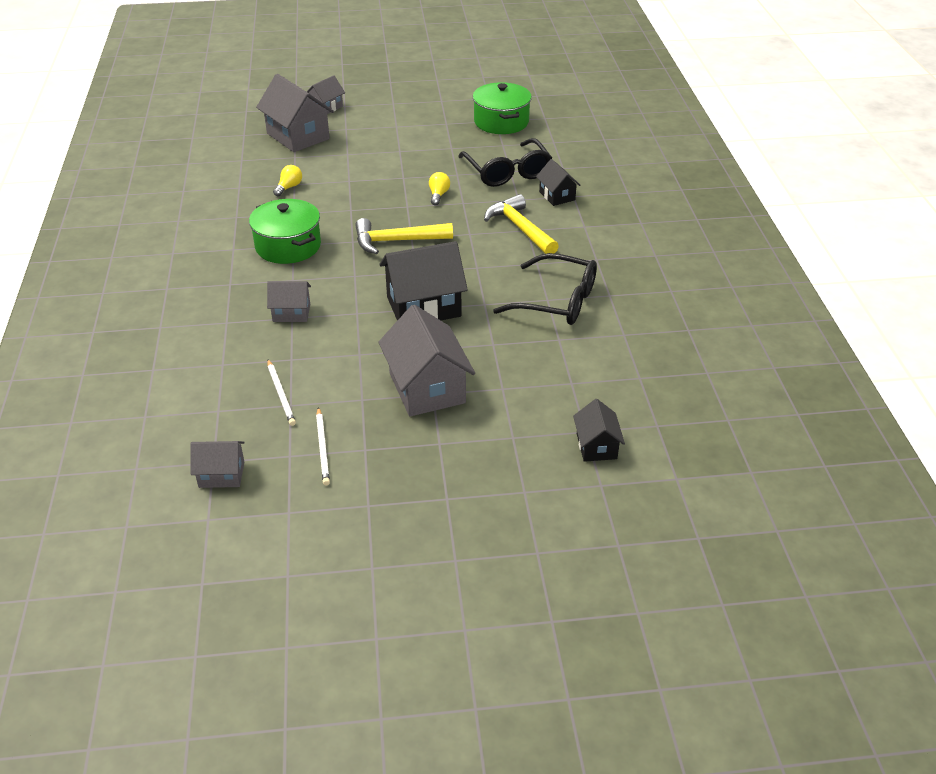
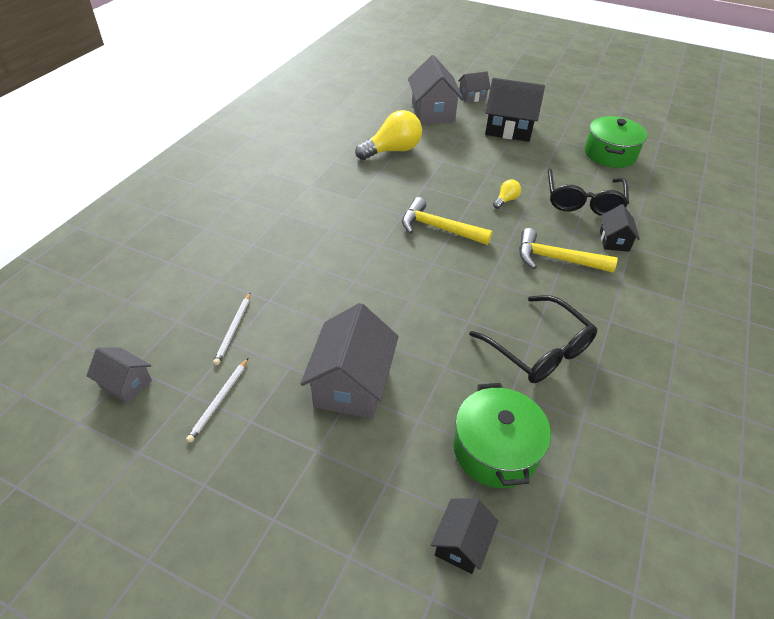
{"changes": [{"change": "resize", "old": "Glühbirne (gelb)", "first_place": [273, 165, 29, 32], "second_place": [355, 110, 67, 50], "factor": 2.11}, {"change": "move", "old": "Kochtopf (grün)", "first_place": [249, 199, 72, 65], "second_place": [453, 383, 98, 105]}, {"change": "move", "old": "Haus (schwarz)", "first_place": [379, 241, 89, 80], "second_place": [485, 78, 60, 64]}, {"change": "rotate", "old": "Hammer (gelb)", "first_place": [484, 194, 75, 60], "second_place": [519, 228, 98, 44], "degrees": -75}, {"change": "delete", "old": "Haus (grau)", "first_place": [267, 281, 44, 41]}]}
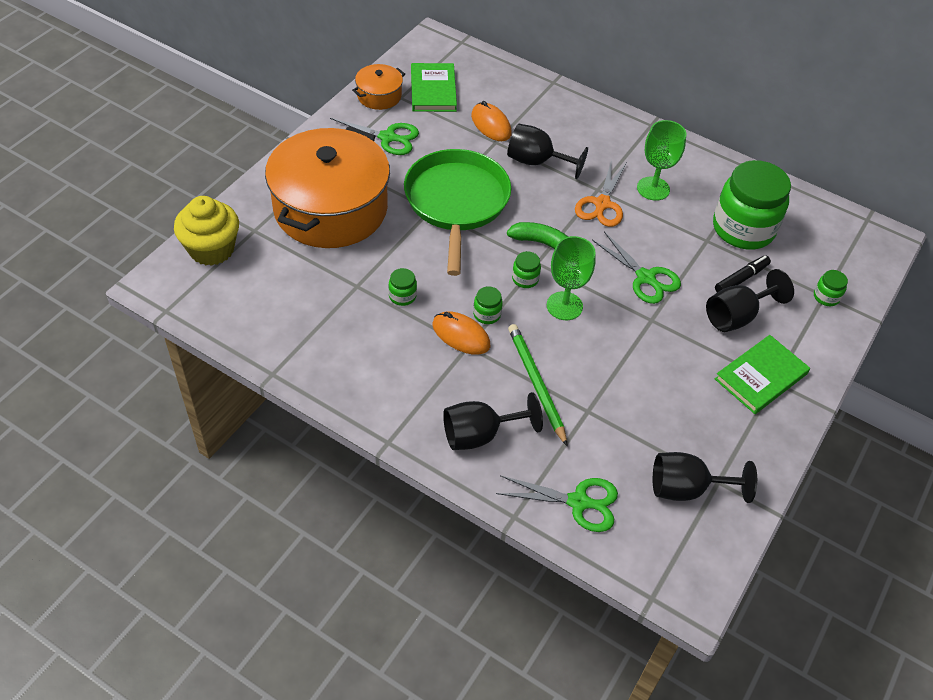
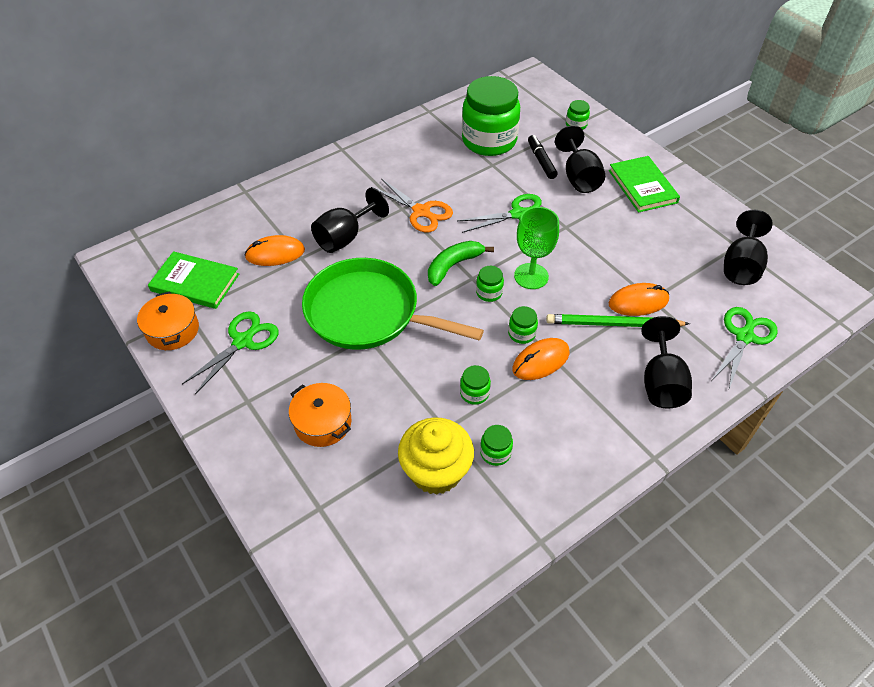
{"changes": [{"change": "resize", "old": "Kochtopf (orange)", "first_place": [265, 126, 125, 122], "second_place": [289, 383, 62, 64], "factor": 0.43}, {"change": "move", "old": "Muffin (gelb)", "first_place": [174, 196, 65, 70], "second_place": [398, 417, 76, 78]}, {"change": "insert", "new": "Einmachglas (grün)", "second_place": [480, 425, 33, 41]}, {"change": "insert", "new": "Computermaus (orange)", "second_place": [608, 283, 61, 33]}, {"change": "delete", "old": "Kelch (grün)", "first_place": [637, 120, 50, 81]}]}
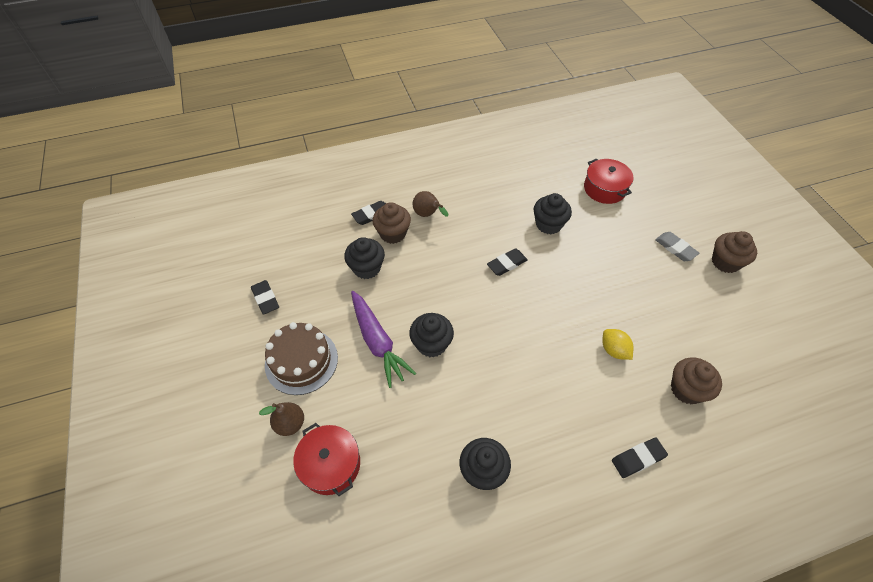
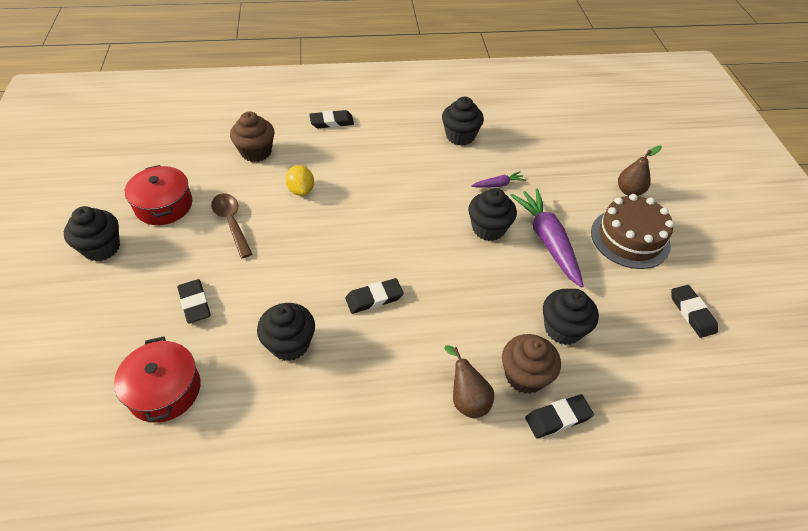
{"changes": [{"change": "recolor", "old": "Muffin (braun)", "new": "Muffin (schwarz)", "first_place": [712, 231, 45, 42], "second_place": [64, 206, 56, 55]}, {"change": "move", "old": "Kochtopf (rot)", "first_place": [293, 423, 67, 73], "second_place": [125, 165, 67, 60]}, {"change": "insert", "new": "Radiergummi (schwarz)", "second_place": [177, 279, 34, 45]}, {"change": "insert", "new": "Löffel (braun)", "second_place": [211, 193, 41, 65]}, {"change": "insert", "new": "Karotte (lila)", "second_place": [471, 171, 55, 17]}, {"change": "delete", "old": "Radiergummi (grau)", "first_place": [655, 232, 44, 29]}]}
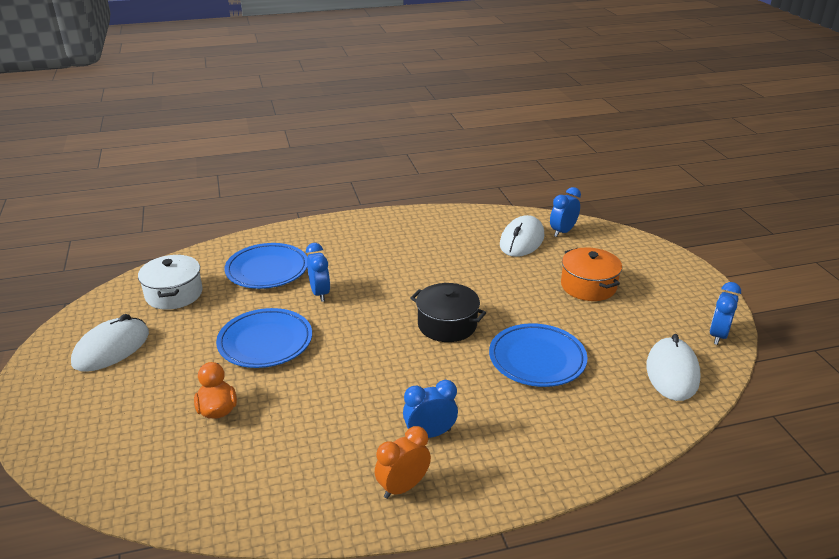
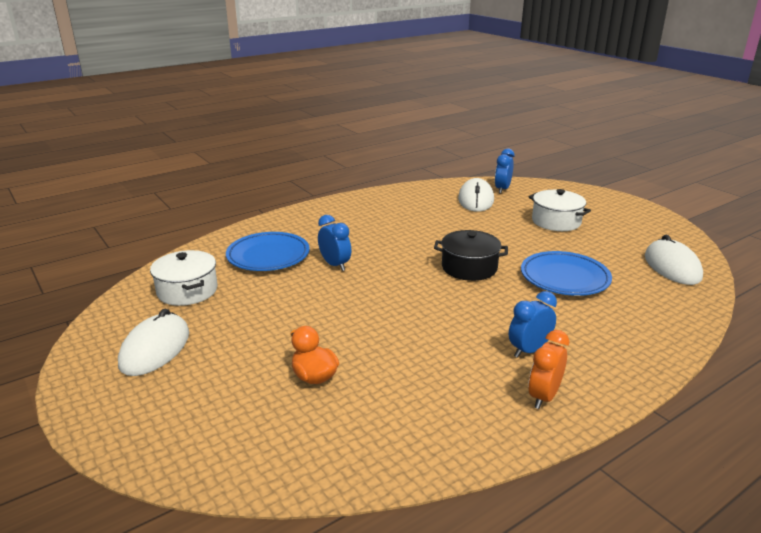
{"changes": [{"change": "recolor", "old": "Kochtopf (orange)", "new": "Kochtopf (weiß)", "first_place": [561, 247, 61, 54], "second_place": [529, 189, 62, 42]}, {"change": "delete", "old": "Teller (blau)", "first_place": [216, 308, 96, 60]}, {"change": "delete", "old": "Wecker (blau)", "first_place": [710, 282, 31, 63]}]}
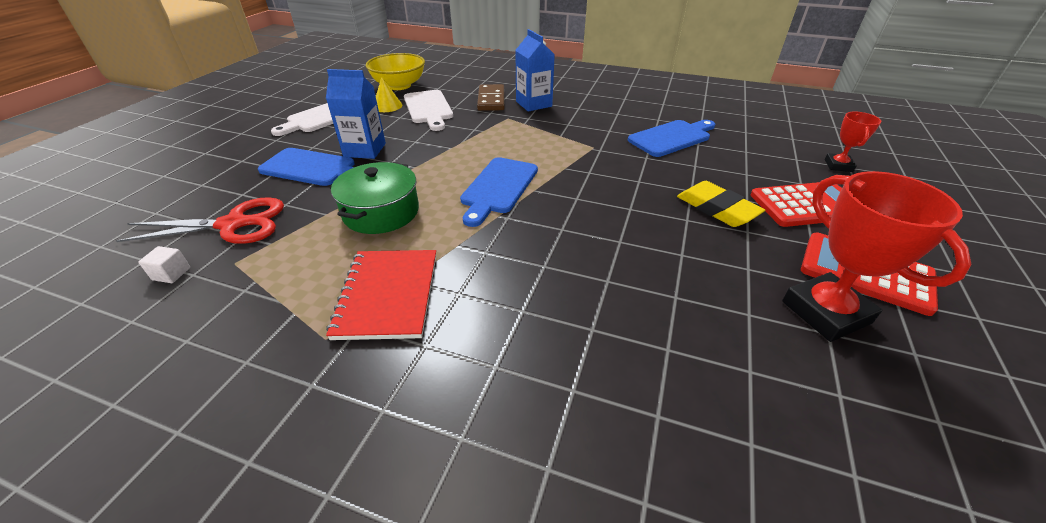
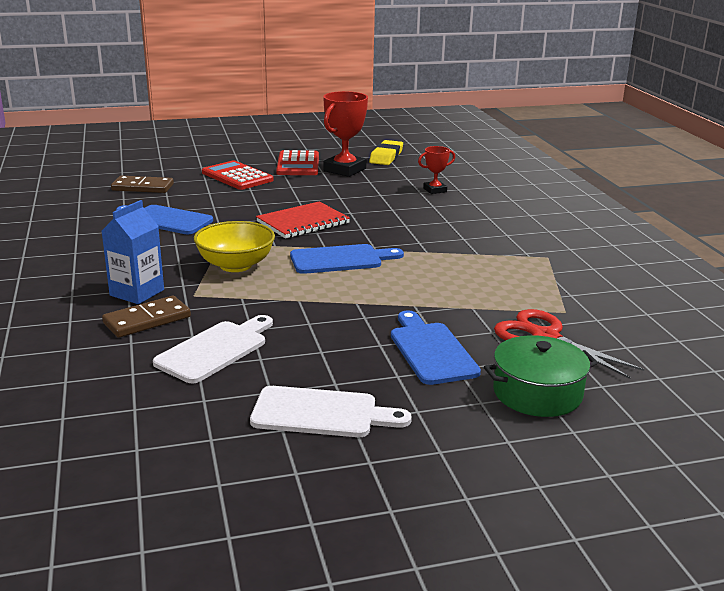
{"changes": [{"change": "insert", "new": "Dominostein (braun)", "second_place": [111, 176, 63, 17]}, {"change": "move", "old": "Schüssel (gelb)", "first_place": [366, 53, 59, 37], "second_place": [194, 221, 81, 51]}, {"change": "move", "old": "Notizbuch (rot)", "first_place": [326, 250, 110, 90], "second_place": [256, 201, 94, 38]}, {"change": "move", "old": "Radiergummi (gelb)", "first_place": [677, 181, 88, 46], "second_place": [369, 140, 34, 25]}, {"change": "move", "old": "Pokal (rot)", "first_place": [825, 111, 56, 61], "second_place": [418, 146, 37, 48]}, {"change": "move", "old": "Kochtopf (grün)", "first_place": [331, 162, 88, 72], "second_place": [484, 335, 114, 82]}, {"change": "delete", "old": "Kubus (weiß)", "first_place": [138, 246, 52, 37]}, {"change": "delete", "old": "Getränkekarton (blau)", "first_place": [326, 69, 60, 90]}, {"change": "delete", "old": "Kegel (gelb)", "first_place": [376, 77, 26, 35]}]}
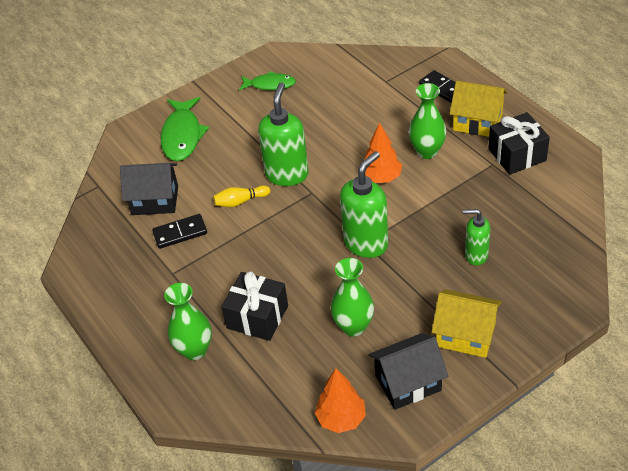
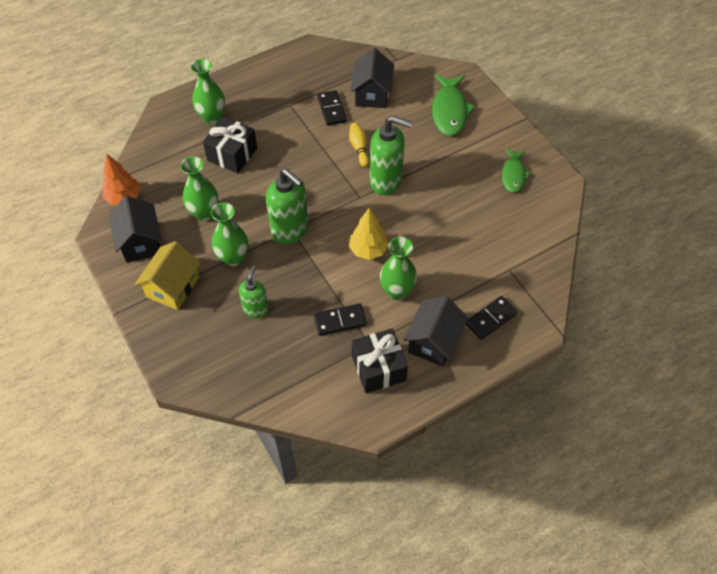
{"changes": [{"change": "insert", "new": "Vase (grün)", "second_place": [211, 202, 37, 64]}, {"change": "insert", "new": "Dominostein (schwarz)", "second_place": [314, 303, 53, 33]}, {"change": "recolor", "old": "Baum (orange)", "new": "Baum (gelb)", "first_place": [365, 122, 37, 61], "second_place": [349, 208, 39, 52]}, {"change": "recolor", "old": "Haus (gelb)", "new": "Haus (schwarz)", "first_place": [450, 81, 58, 56], "second_place": [403, 296, 65, 71]}, {"change": "rotate", "old": "Fisch (grün)", "first_place": [161, 97, 48, 64], "second_place": [432, 74, 43, 62], "degrees": -90}]}
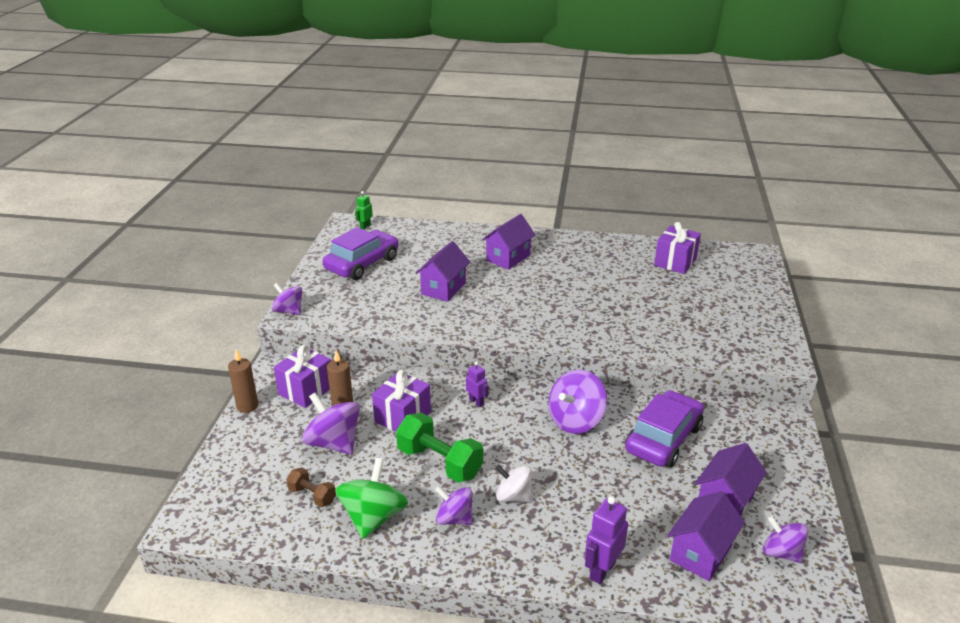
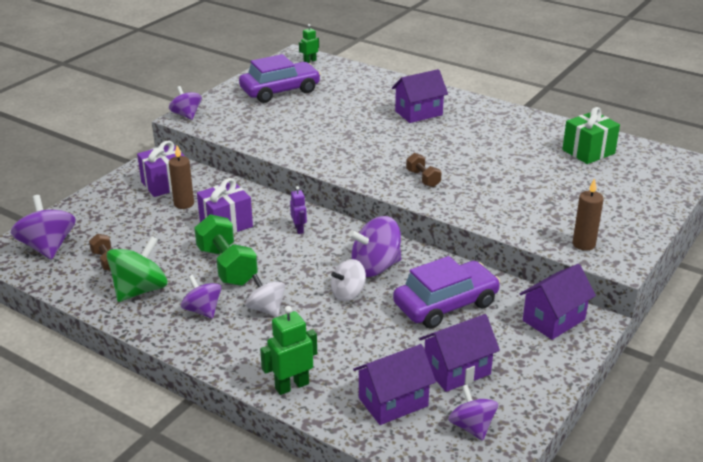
{"changes": [{"change": "move", "old": "Kreisel (lila)", "first_place": [302, 393, 58, 62], "second_place": [11, 195, 65, 65]}, {"change": "recolor", "old": "Roboter (lila)", "new": "Roboter (grün)", "first_place": [585, 496, 43, 88], "second_place": [260, 306, 57, 89]}, {"change": "insert", "new": "Kreisel (weiß)", "second_place": [331, 259, 35, 43]}, {"change": "insert", "new": "Hantel (braun)", "second_place": [406, 153, 36, 34]}, {"change": "move", "old": "Haus (lila)", "first_place": [416, 241, 54, 61], "second_place": [520, 264, 76, 76]}, {"change": "recolor", "old": "Geschenk (lila)", "new": "Geschenk (grün)", "first_place": [654, 222, 47, 52], "second_place": [562, 107, 58, 57]}, {"change": "move", "old": "Kerze (braun)", "first_place": [228, 349, 30, 64], "second_place": [572, 178, 32, 73]}]}
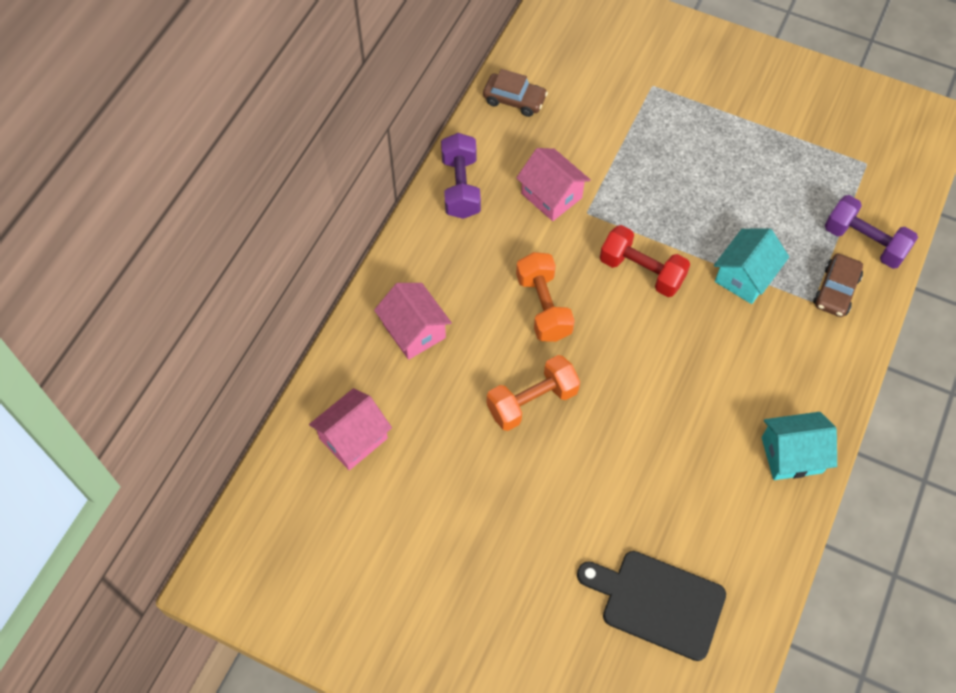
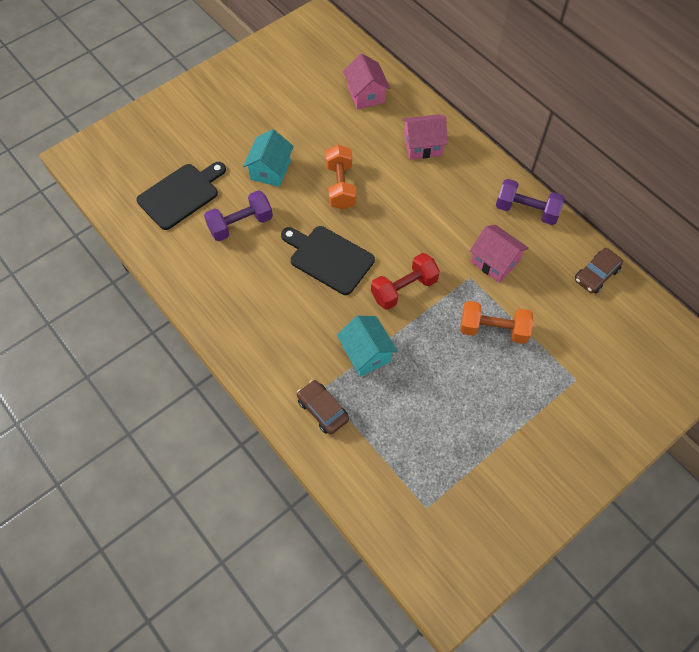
{"changes": [{"change": "move", "old": "Hantel (lila)", "first_place": [825, 195, 93, 74], "second_place": [204, 190, 69, 51]}, {"change": "move", "old": "Haus (türkis)", "first_place": [762, 412, 75, 68], "second_place": [243, 129, 51, 58]}, {"change": "insert", "new": "Schneidebrett (schwarz)", "second_place": [281, 226, 94, 69]}, {"change": "move", "old": "Hantel (orange)", "first_place": [516, 252, 59, 90], "second_place": [460, 301, 73, 43]}, {"change": "rotate", "old": "Haus (rosa)", "first_place": [516, 148, 75, 73], "second_place": [470, 225, 59, 58], "degrees": 60}]}
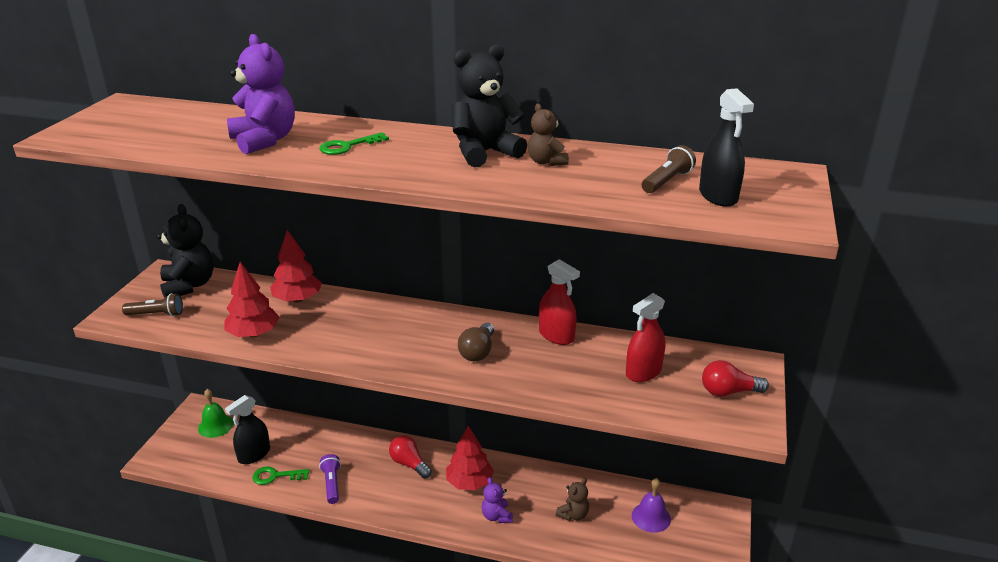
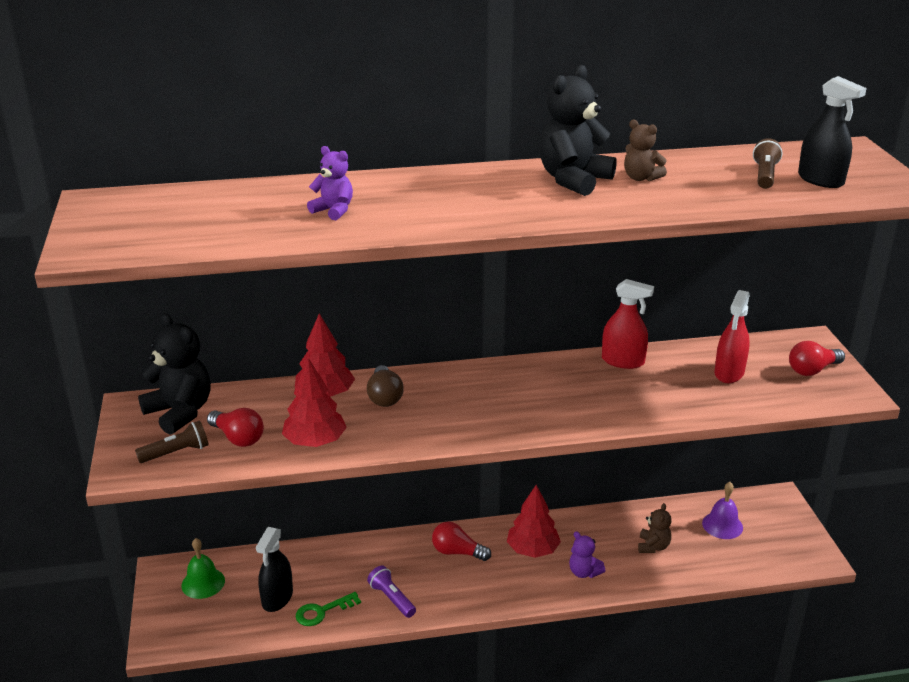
{"changes": [{"change": "insert", "new": "Glühbirne (rot)", "second_place": [207, 408, 57, 39]}, {"change": "resize", "old": "Teddybär (lila)", "first_place": [227, 34, 68, 120], "second_place": [307, 146, 46, 74], "factor": 0.55}, {"change": "move", "old": "Glühbirne (braun)", "first_place": [458, 323, 36, 38], "second_place": [367, 365, 37, 42]}, {"change": "delete", "old": "Schlüssel (grün)", "first_place": [319, 132, 70, 23]}]}
